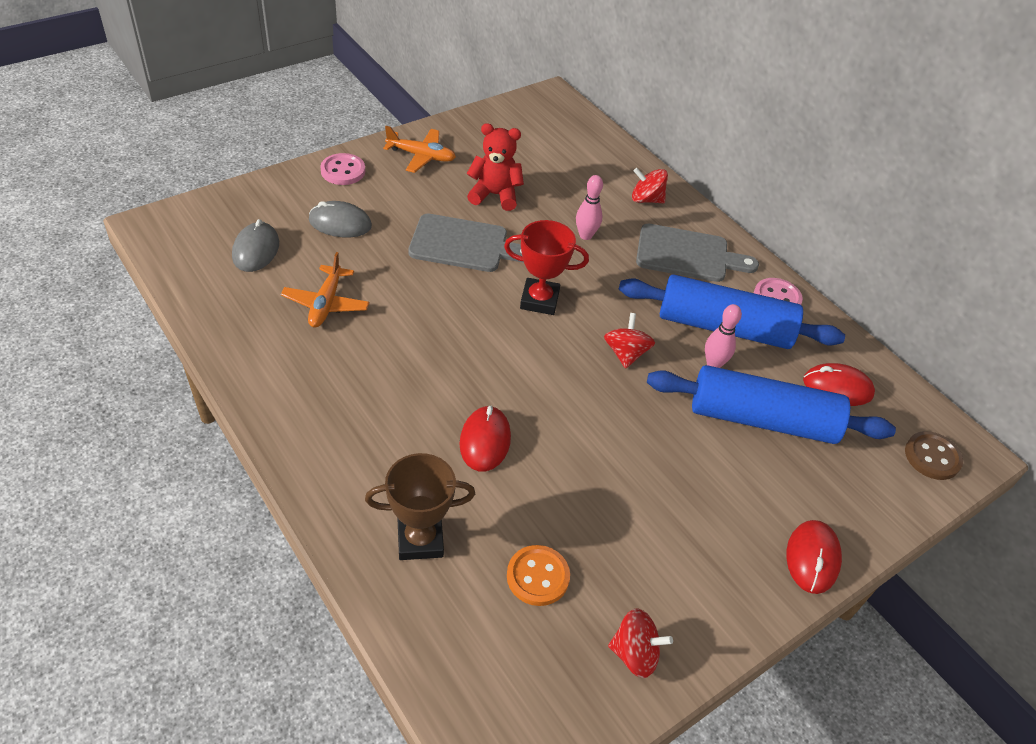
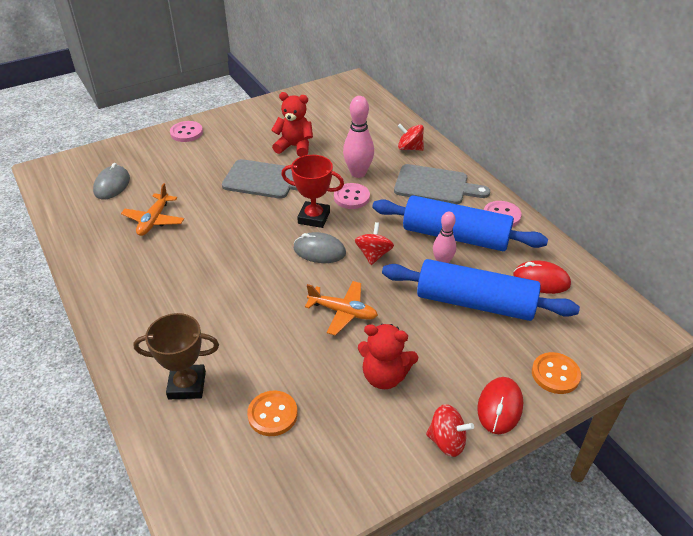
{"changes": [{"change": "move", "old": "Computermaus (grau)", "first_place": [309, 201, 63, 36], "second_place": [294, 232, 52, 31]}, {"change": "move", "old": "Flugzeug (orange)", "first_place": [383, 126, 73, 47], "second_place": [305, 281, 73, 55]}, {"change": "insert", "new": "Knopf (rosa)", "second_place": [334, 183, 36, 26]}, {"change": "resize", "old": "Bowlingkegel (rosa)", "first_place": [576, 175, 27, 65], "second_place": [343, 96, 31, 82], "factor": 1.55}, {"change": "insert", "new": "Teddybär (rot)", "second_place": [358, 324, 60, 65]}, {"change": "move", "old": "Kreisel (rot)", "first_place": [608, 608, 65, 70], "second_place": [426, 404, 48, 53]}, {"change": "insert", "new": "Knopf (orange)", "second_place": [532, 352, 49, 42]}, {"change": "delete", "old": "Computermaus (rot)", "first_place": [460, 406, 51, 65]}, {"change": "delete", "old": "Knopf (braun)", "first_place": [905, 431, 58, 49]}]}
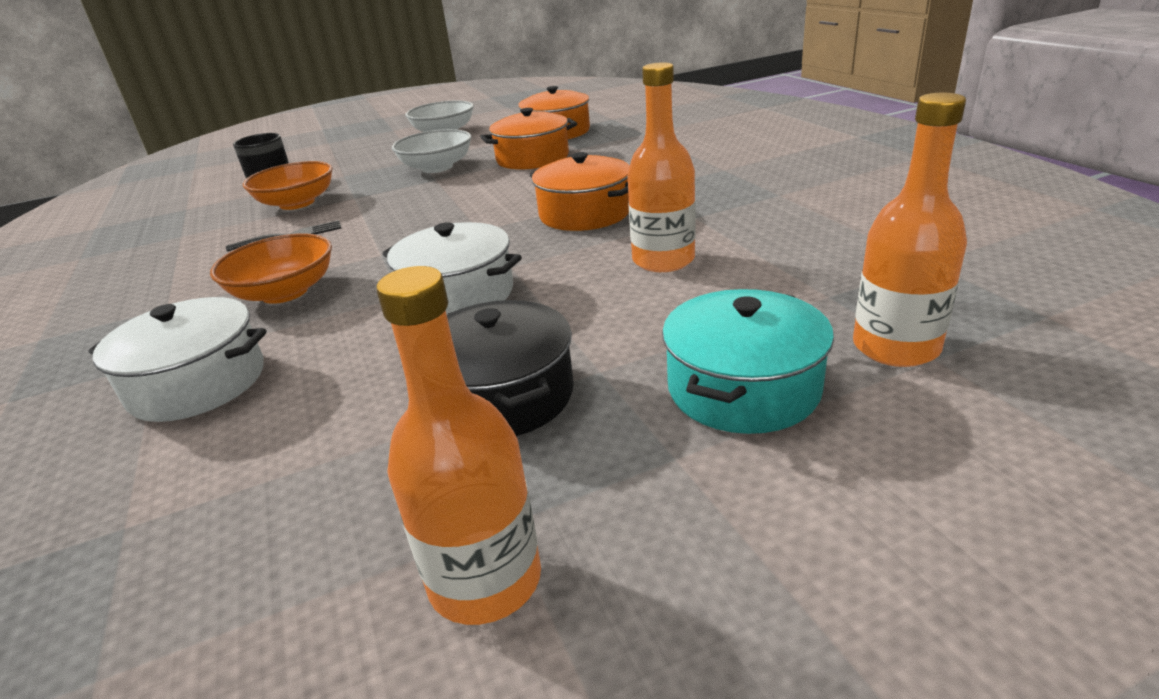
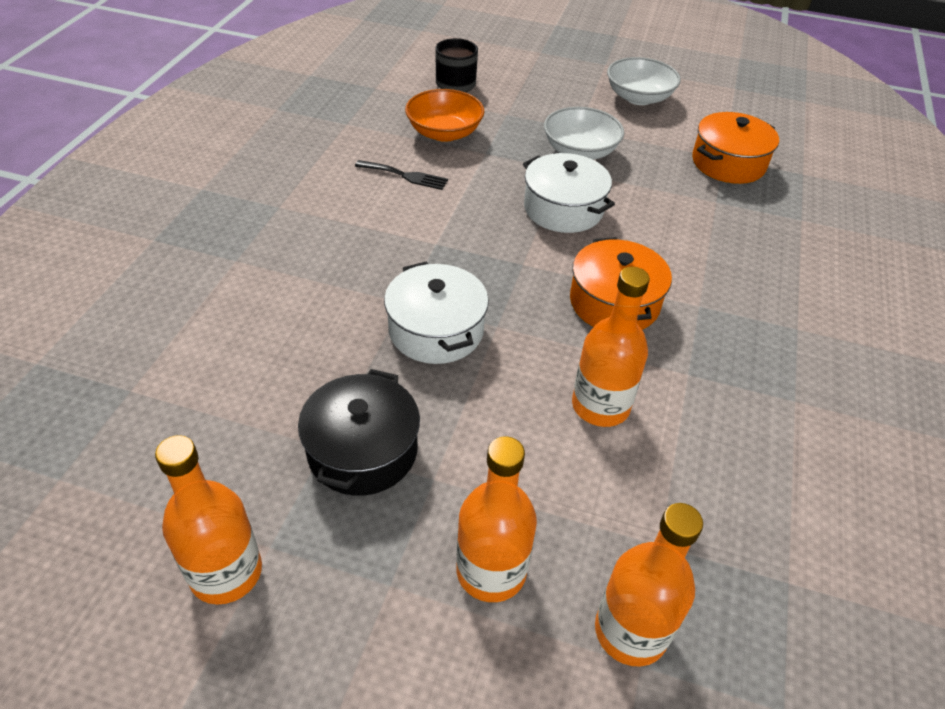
{"changes": [{"change": "replace", "old": "Kochtopf (türkis)", "new": "Flasche (orange)", "first_place": [662, 289, 172, 145], "second_place": [456, 436, 81, 166]}, {"change": "move", "old": "Kochtopf (weiß)", "first_place": [88, 297, 179, 125], "second_place": [523, 153, 92, 80]}, {"change": "delete", "old": "Schüssel (orange)", "first_place": [210, 233, 122, 71]}, {"change": "delete", "old": "Kochtopf (orange)", "first_place": [480, 108, 97, 62]}]}
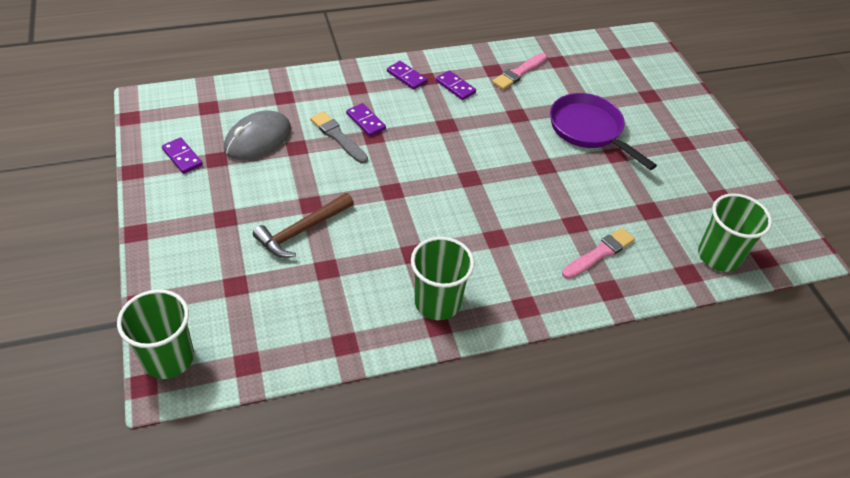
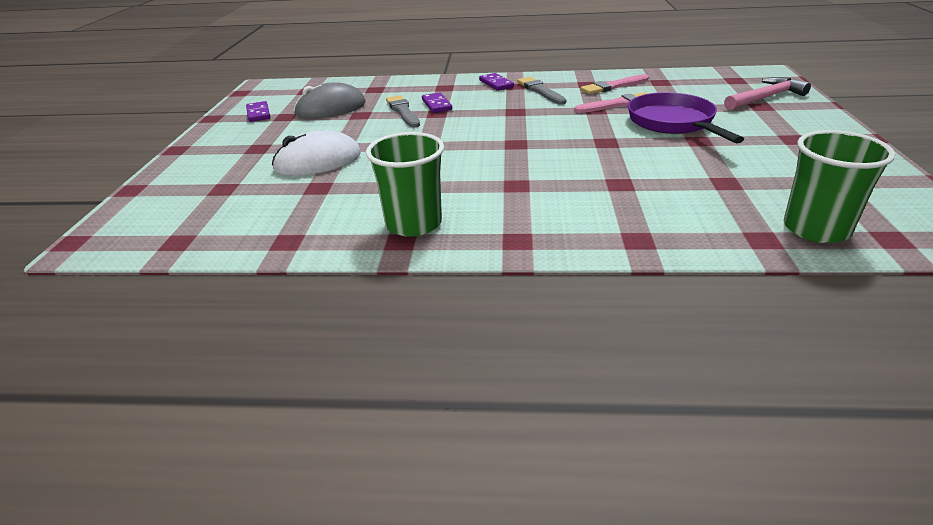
{"changes": [{"change": "replace", "old": "Hammer (braun)", "new": "Computermaus (weiß)", "first_place": [253, 193, 101, 65], "second_place": [272, 130, 89, 46]}, {"change": "replace", "old": "Dominostein (lila)", "new": "Pinsel (grau)", "first_place": [436, 70, 40, 30], "second_place": [517, 77, 49, 28]}, {"change": "move", "old": "Pinsel (rosa)", "first_place": [562, 228, 73, 51], "second_place": [574, 92, 74, 21]}, {"change": "insert", "new": "Hammer (rosa)", "second_place": [724, 77, 87, 33]}, {"change": "delete", "old": "Becher (grün)", "first_place": [117, 289, 77, 90]}]}
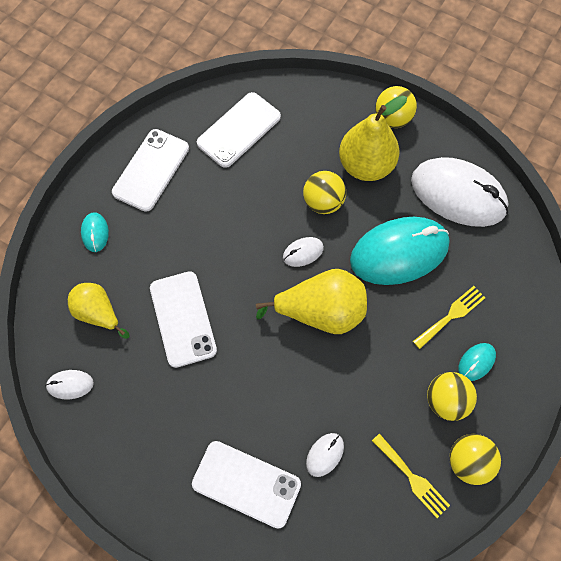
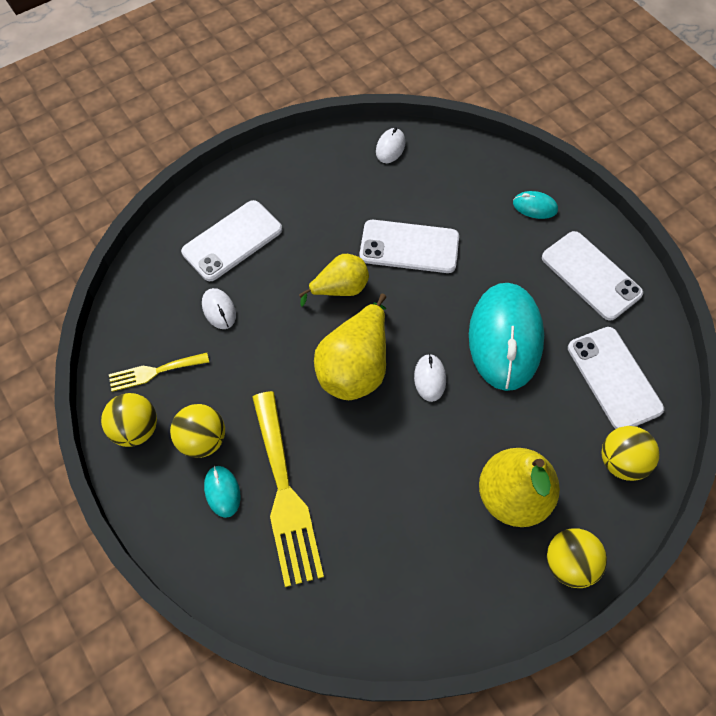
{"changes": [{"change": "resize", "old": "Gabel (gelb)", "first_place": [413, 286, 73, 63], "second_place": [252, 391, 72, 196], "factor": 1.86}, {"change": "move", "old": "Birne (gelb)", "first_place": [68, 283, 62, 56], "second_place": [299, 254, 70, 53]}, {"change": "move", "old": "Computermaus (türkis)", "first_place": [350, 217, 100, 68], "second_place": [469, 283, 75, 108]}, {"change": "move", "old": "Ball (gelb)", "first_place": [303, 171, 43, 43], "second_place": [602, 426, 57, 55]}, {"change": "delete", "old": "Computermaus (weiß)", "first_place": [411, 157, 98, 70]}]}
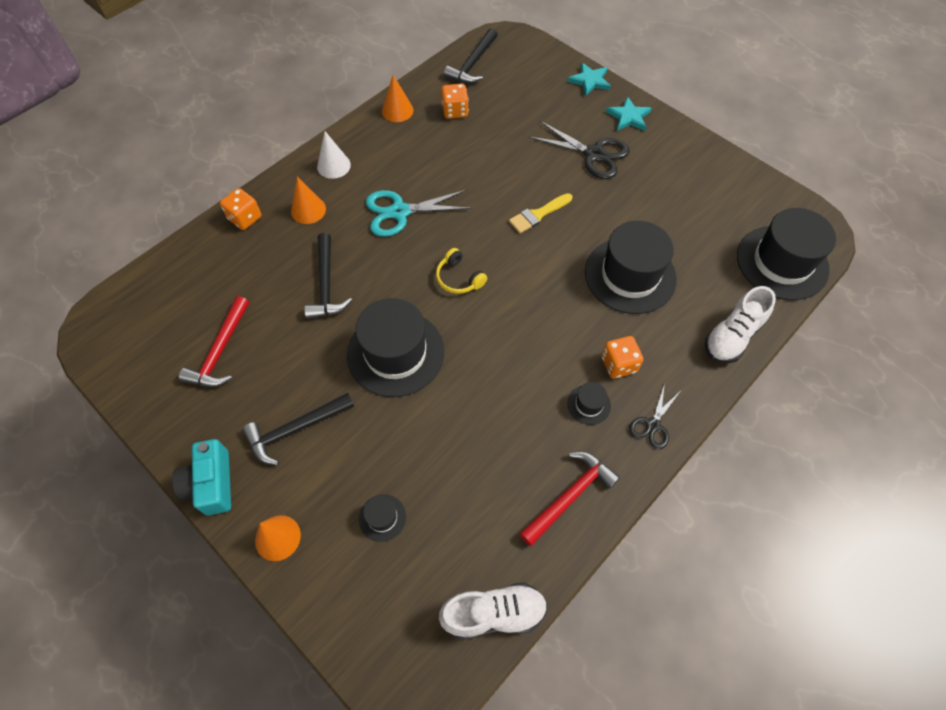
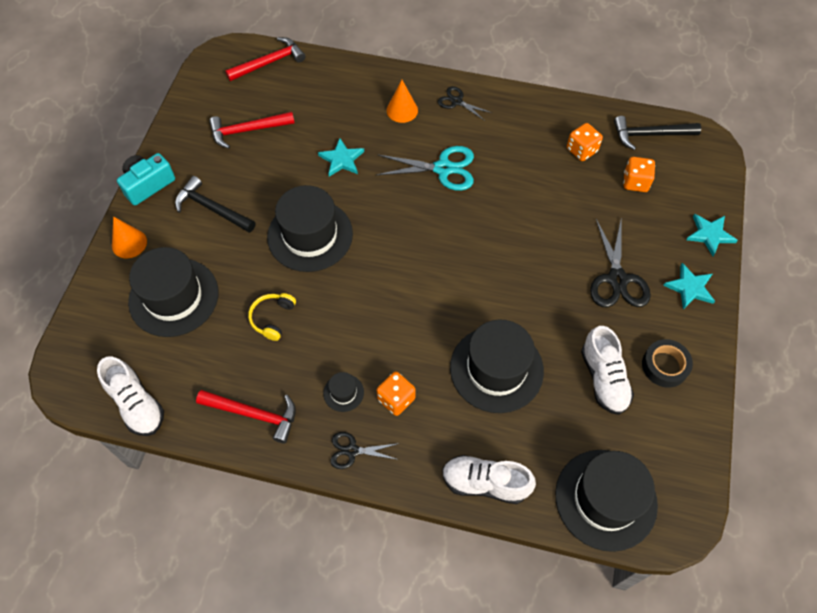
{"changes": [{"change": "resize", "old": "Hut (schwarz)", "first_place": [359, 494, 47, 48], "second_place": [128, 247, 91, 90], "factor": 2.34}, {"change": "insert", "new": "Hammer (rot)", "second_place": [225, 37, 81, 44]}, {"change": "move", "old": "Kopfhörer (gelb)", "first_place": [436, 248, 51, 46], "second_place": [248, 293, 48, 48]}, {"change": "replace", "old": "Hammer (schwarz)", "new": "Stern (türkis)", "first_place": [304, 233, 48, 86], "second_place": [318, 138, 46, 39]}, {"change": "rotate", "old": "Schere (türkis)", "first_place": [366, 190, 106, 47], "second_place": [376, 146, 98, 45], "degrees": 135}, {"change": "replace", "old": "Kegel (weiß)", "new": "Schere (schwarz)", "first_place": [317, 131, 34, 48], "second_place": [438, 86, 54, 35]}, {"change": "insert", "new": "Schuh (weiß)", "second_place": [581, 326, 53, 89]}, {"change": "move", "old": "Spielwürfel (orange)", "first_place": [220, 188, 41, 42], "second_place": [623, 157, 32, 35]}, {"change": "insert", "new": "Klebeband (schwarz)", "second_place": [642, 339, 51, 49]}, {"change": "delete", "old": "Kegel (orange)", "first_place": [382, 75, 32, 47]}, {"change": "delete", "old": "Pinsel (gelb)", "first_place": [509, 193, 63, 40]}]}
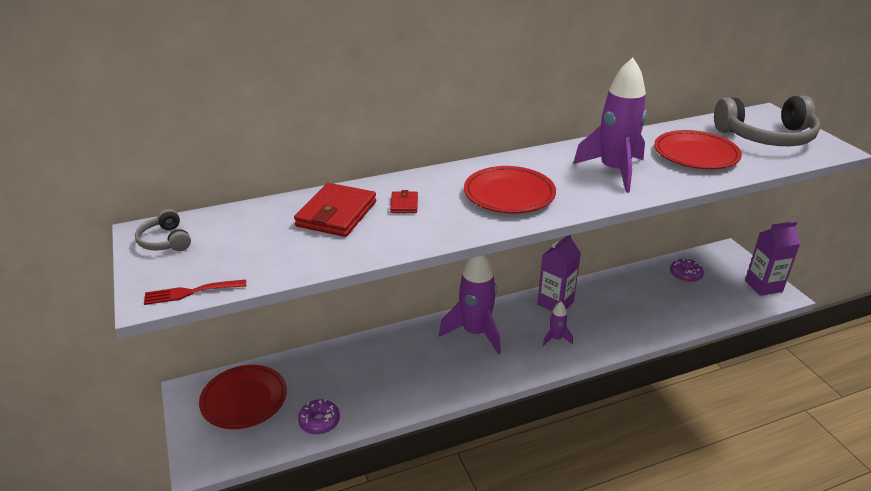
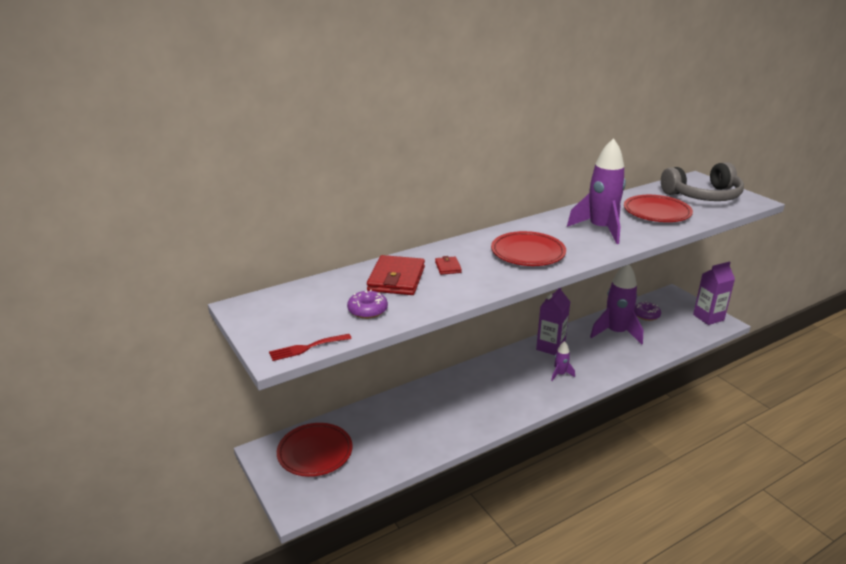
{"changes": [{"change": "move", "old": "Donut (lila)", "first_place": [298, 399, 42, 36], "second_place": [347, 289, 41, 30]}, {"change": "move", "old": "Rakete (lila)", "first_place": [439, 255, 62, 99], "second_place": [590, 264, 53, 81]}, {"change": "delete", "old": "Kopfhörer (grau)", "first_place": [135, 209, 56, 42]}]}
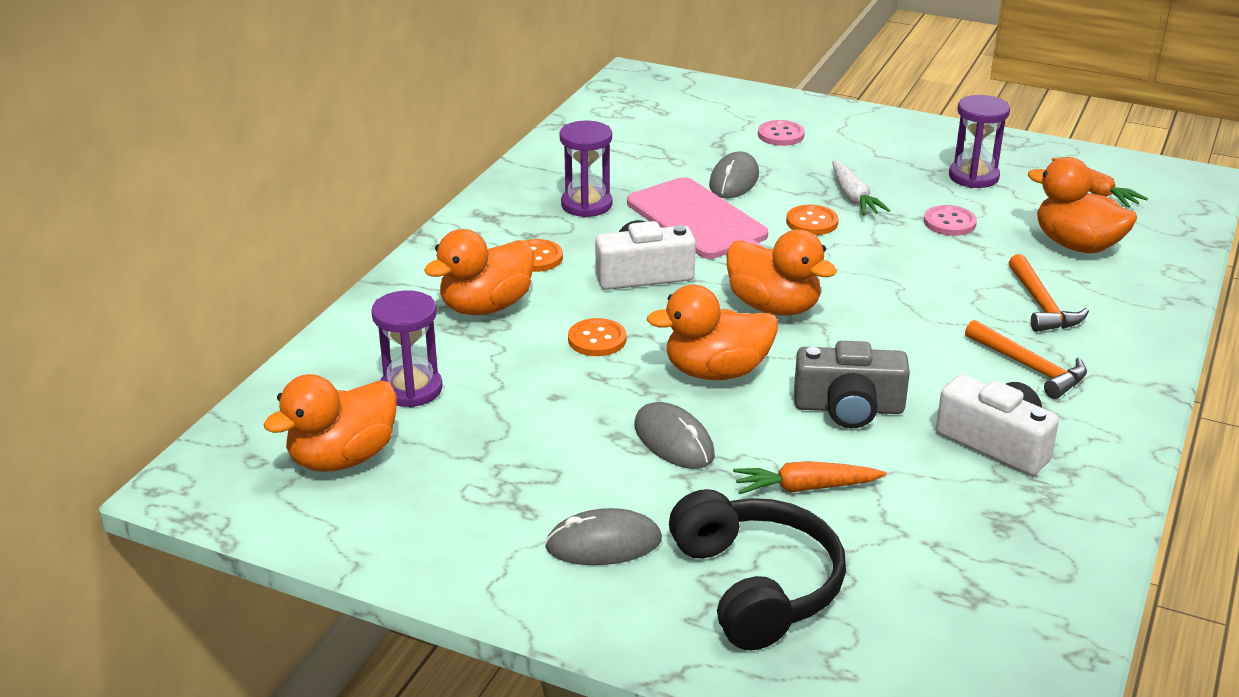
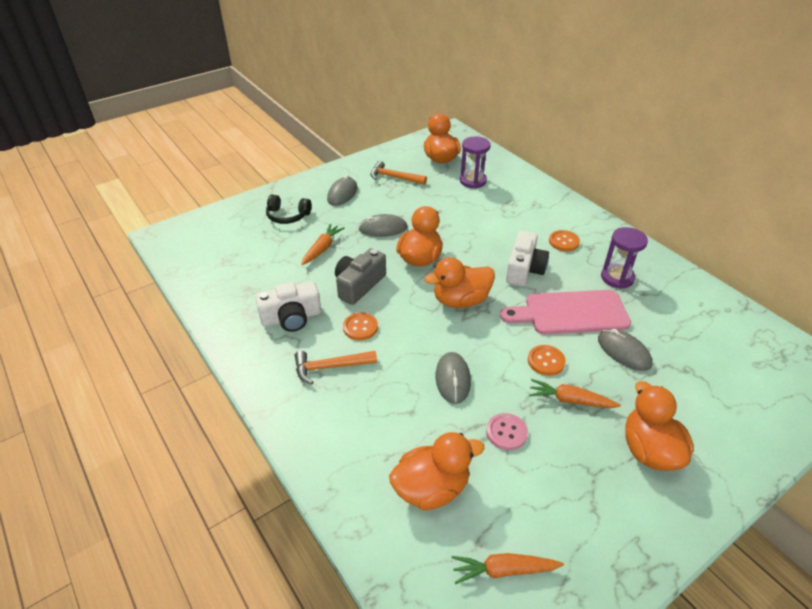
{"changes": [{"change": "resize", "old": "Kopfhörer (schwarz)", "first_place": [669, 489, 177, 161], "second_place": [266, 194, 46, 30], "factor": 0.62}, {"change": "move", "old": "Knopf (orange)", "first_place": [568, 318, 58, 38], "second_place": [343, 312, 35, 28]}, {"change": "move", "old": "Hammer (orange)", "first_place": [1008, 254, 81, 78], "second_place": [370, 161, 57, 24]}, {"change": "insert", "new": "Computermaus (grau)", "second_place": [436, 352, 35, 52]}, {"change": "recolor", "old": "Karotte (weiß)", "new": "Karotte (orange)", "first_place": [832, 160, 58, 55], "second_place": [529, 379, 92, 29]}, {"change": "move", "old": "Ente (orange)", "first_place": [424, 229, 110, 86], "second_place": [625, 381, 69, 90]}, {"change": "delete", "old": "Knopf (rosa)", "first_place": [758, 120, 47, 26]}, {"change": "delete", "old": "Sanduhr (lila)", "first_place": [949, 95, 61, 93]}]}
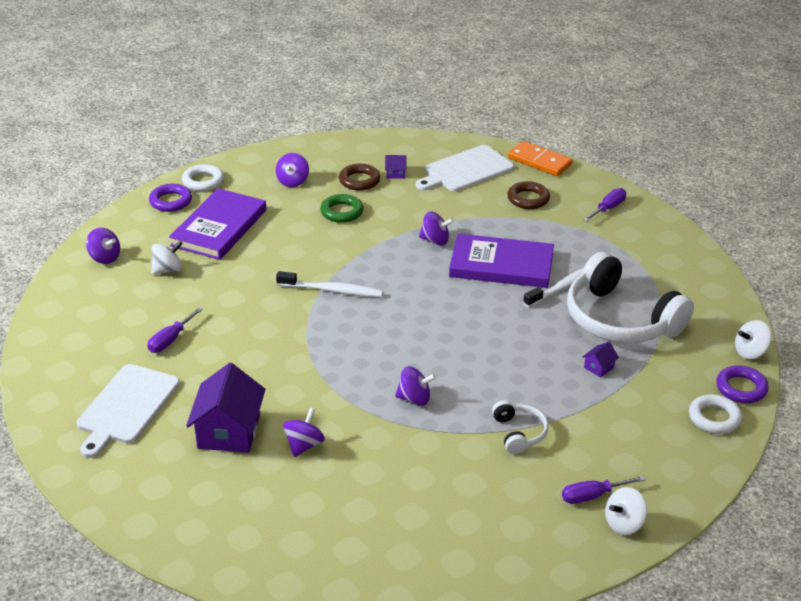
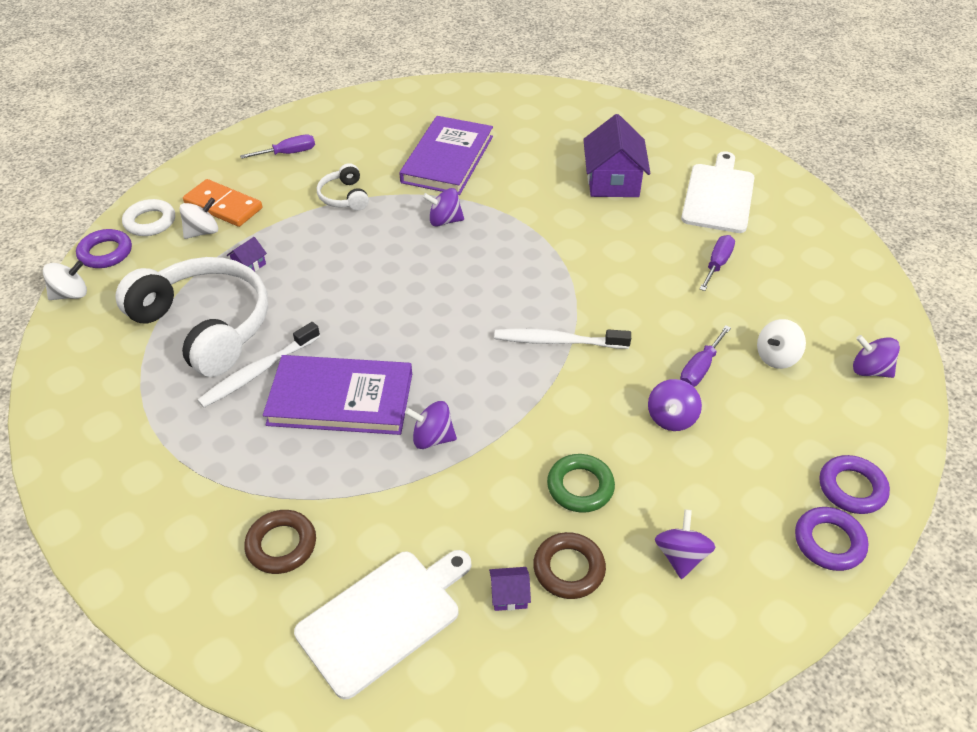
{"changes": [{"change": "move", "old": "Kreisel (weiß)", "first_place": [605, 487, 42, 48], "second_place": [179, 198, 39, 41]}, {"change": "move", "old": "Dominostein (orange)", "first_place": [508, 141, 65, 35], "second_place": [183, 179, 79, 48]}, {"change": "move", "old": "Buch (lila)", "first_place": [169, 188, 97, 72], "second_place": [399, 116, 94, 79]}, {"change": "move", "old": "Kreisel (lila)", "first_place": [283, 408, 42, 49], "second_place": [648, 379, 54, 52]}, {"change": "move", "old": "Schraubenzieher (lila)", "first_place": [583, 188, 43, 33], "second_place": [680, 325, 51, 62]}, {"change": "recolor", "old": "Ring (weiß)", "new": "Ring (lila)", "first_place": [182, 164, 42, 27], "second_place": [795, 507, 73, 64]}]}
